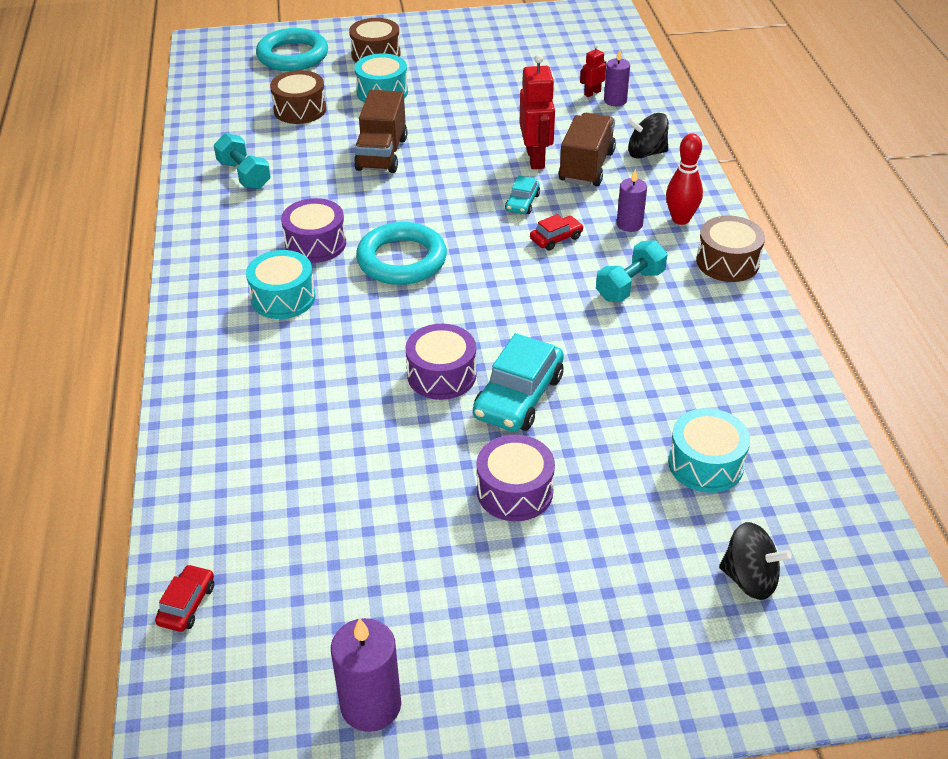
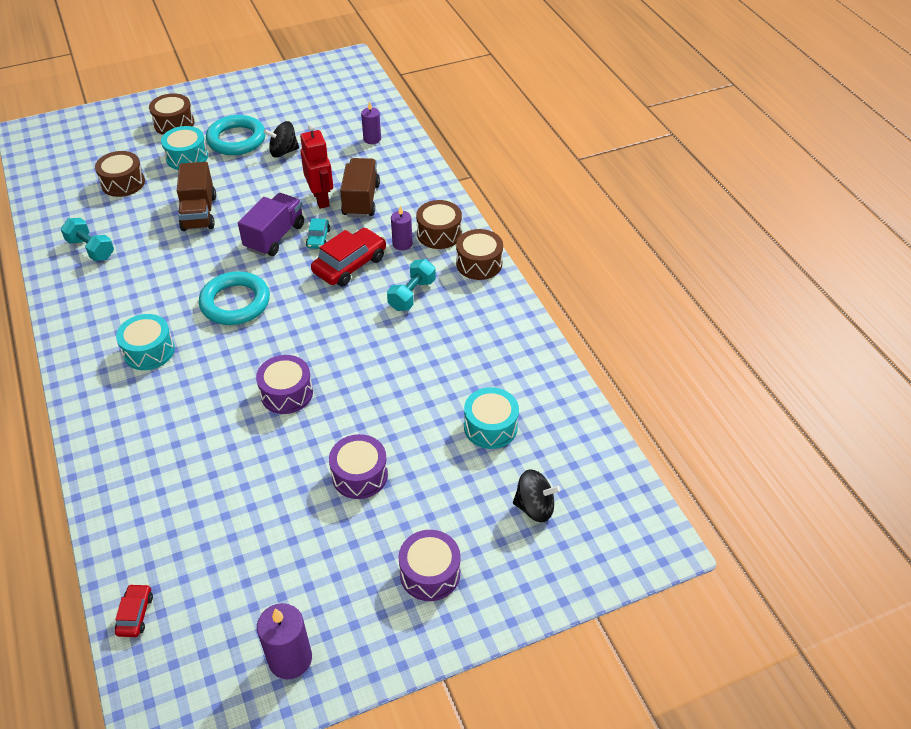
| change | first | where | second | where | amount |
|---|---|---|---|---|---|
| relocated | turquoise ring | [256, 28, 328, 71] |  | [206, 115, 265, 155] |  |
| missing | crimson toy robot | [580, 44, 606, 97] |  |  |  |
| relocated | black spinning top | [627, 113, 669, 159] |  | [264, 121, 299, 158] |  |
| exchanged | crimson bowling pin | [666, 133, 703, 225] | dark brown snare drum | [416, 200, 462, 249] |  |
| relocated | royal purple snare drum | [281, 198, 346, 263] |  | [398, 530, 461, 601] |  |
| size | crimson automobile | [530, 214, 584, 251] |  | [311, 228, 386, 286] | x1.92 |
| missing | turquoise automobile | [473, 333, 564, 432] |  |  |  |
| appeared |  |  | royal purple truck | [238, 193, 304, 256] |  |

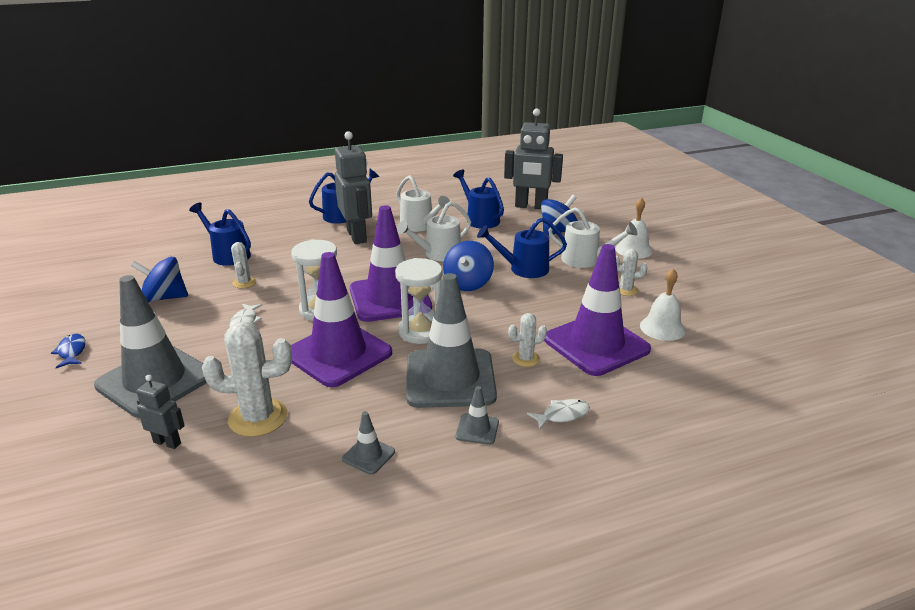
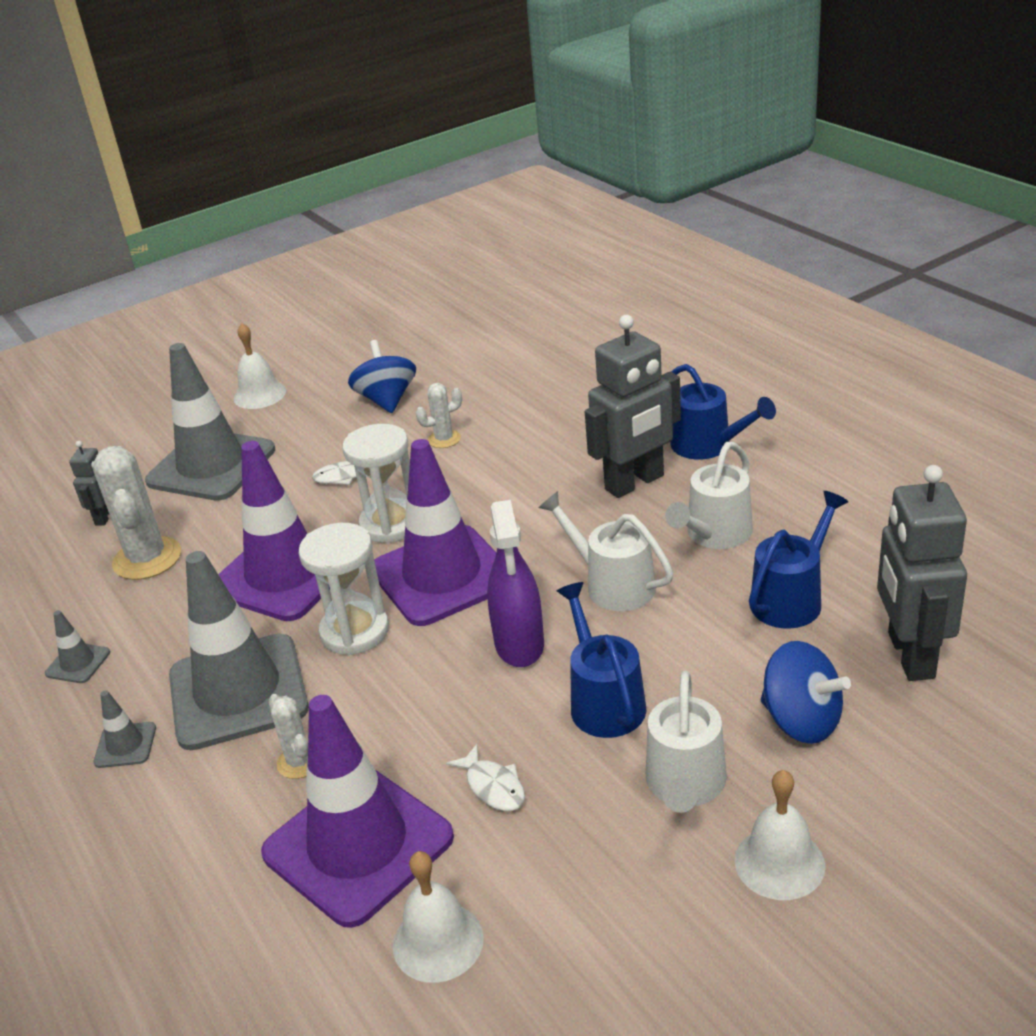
| change | first | where | second | where | amount |
|---|---|---|---|---|---|
| missing | cobalt watering can | [189, 203, 251, 266] |  |  |  |
| exchanged | cobalt spinning top | [443, 241, 494, 291] | royal purple spray cleaner | [487, 500, 544, 667] |  |
| missing | white prickly plant | [616, 249, 648, 296] |  |  |  |
| exchanged | cobalt toy fish | [51, 334, 86, 368] | white hand bell | [234, 323, 286, 409] |  |
| relocated | white toy fish | [527, 399, 590, 430] |  | [446, 744, 525, 811] |  |

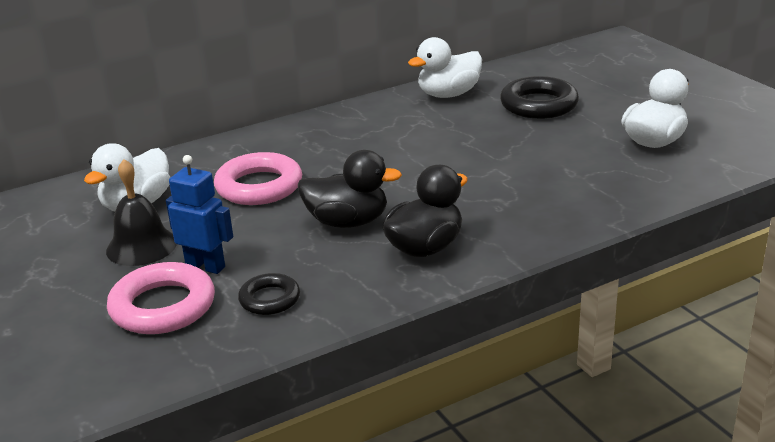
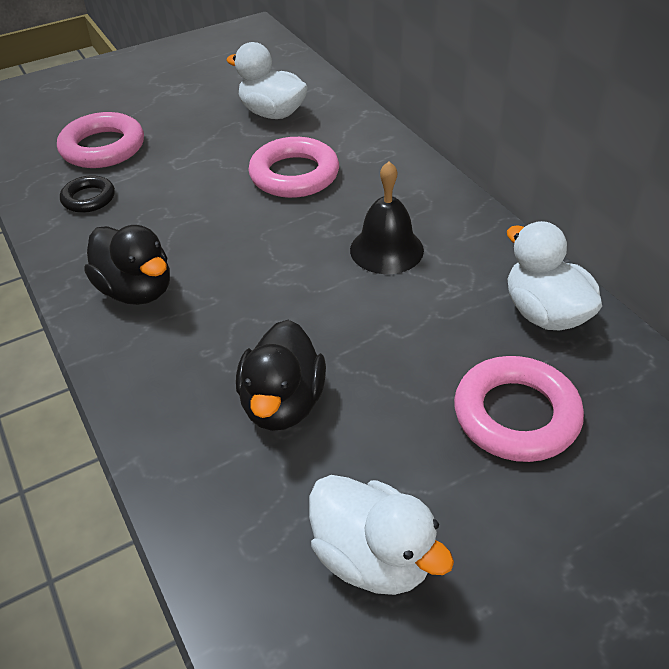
| change | first | where | second | where | amount |
|---|---|---|---|---|---|
| colour | black ring | [500, 76, 579, 119] | rose-pink ring | [454, 356, 584, 462] |  |
| relocated | black duck | [298, 150, 402, 228] |  | [236, 320, 326, 431] |  |
| missing | cobalt toy robot | [166, 155, 233, 274] |  |  |  |
| relocated | black hand bell | [106, 159, 177, 266] |  | [350, 161, 424, 274] |  |

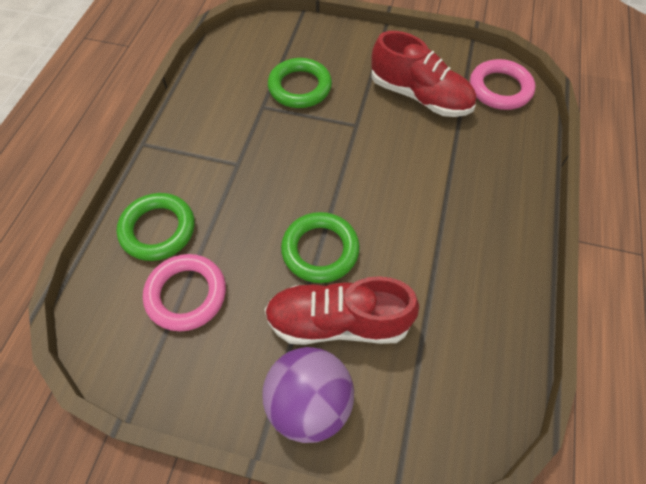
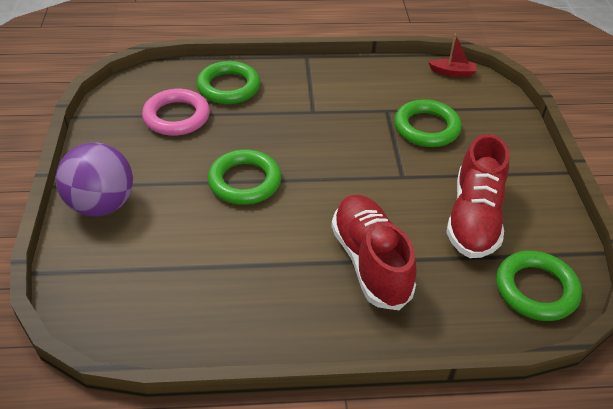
| change | first | where | second | where | amount |
|---|---|---|---|---|---|
| colour | rose-pink ring | [470, 59, 535, 110] | emerald ring | [496, 251, 582, 321] |  |
| relocated | crimson lace-up shoe | [264, 276, 419, 345] |  | [331, 195, 417, 310] |  |
| appeared |  |  | crimson sailboat | [428, 34, 476, 77] |  |

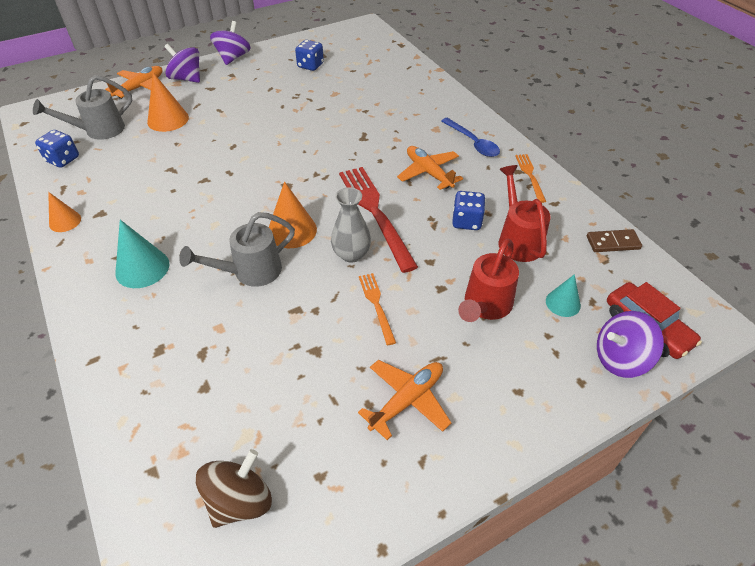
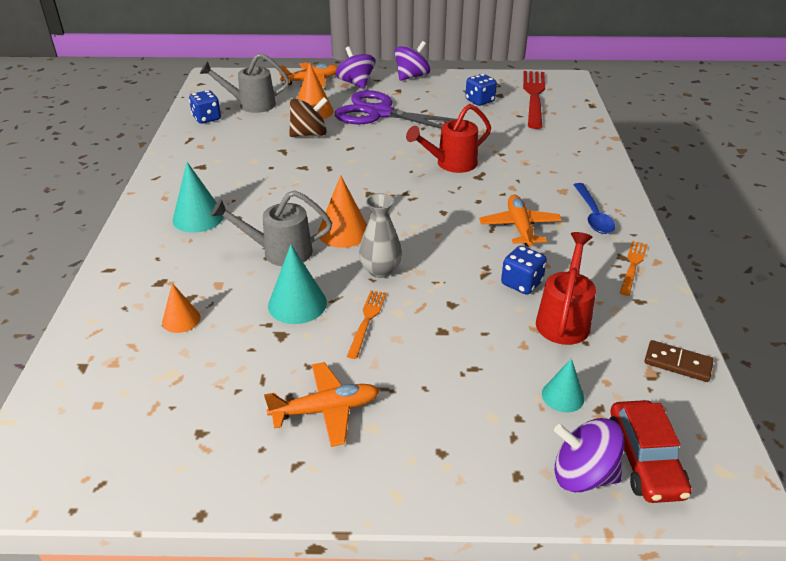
| change | first | where | second | where | amount |
|---|---|---|---|---|---|
| relocated | crimson table fork | [339, 167, 418, 273] |  | [523, 71, 545, 129] |  |
| relocated | orange-coloured solid cone | [48, 192, 81, 232] |  | [162, 283, 201, 333] |  |
| relocated | crimson watering can | [458, 239, 519, 322] |  | [406, 104, 491, 173] |  |
| relocated | dark brown spinning top | [196, 449, 272, 528] |  | [289, 97, 328, 137] |  |
| appeared |  |  | royal purple pair of scissors | [335, 90, 468, 129] |  |
| appeared |  |  | turquoise solid cone | [268, 245, 327, 324] |  |

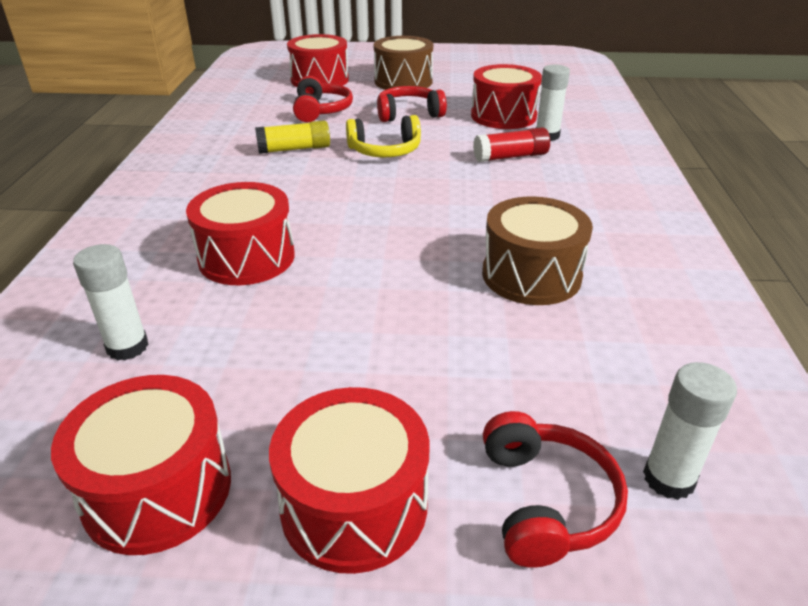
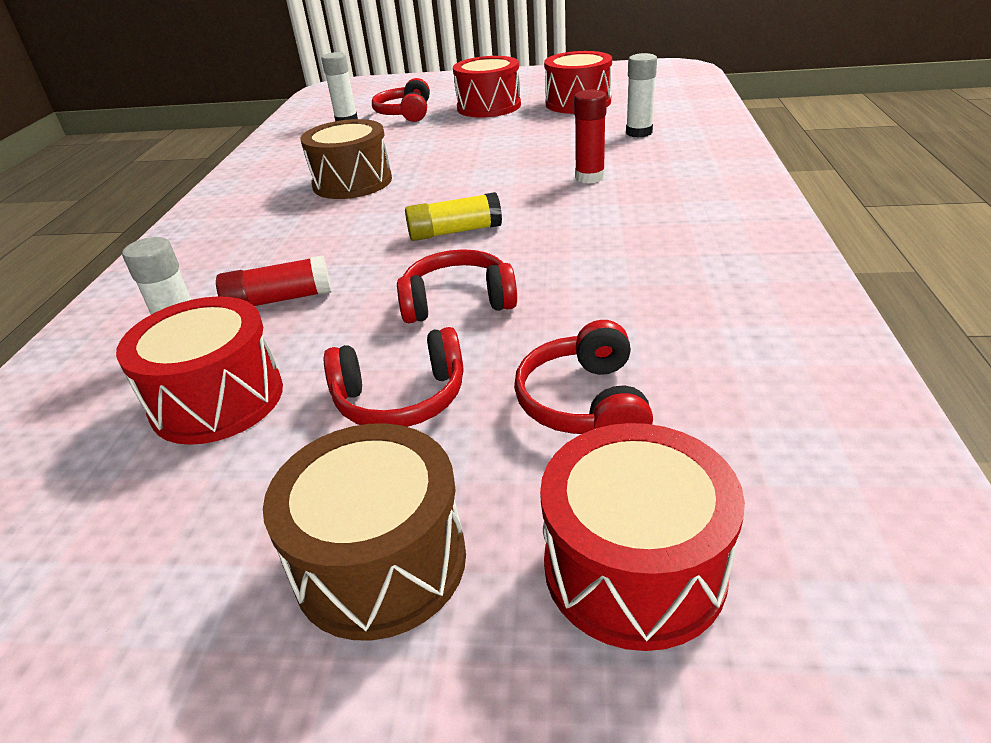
| change | first | where | second | where | amount |
|---|---|---|---|---|---|
| colour | bright yellow over-ear headphones | [346, 115, 421, 157] | crimson over-ear headphones | [397, 249, 517, 323] |  |
| relocated | bright yellow glue stick | [255, 121, 330, 154] |  | [405, 192, 502, 241] |  |
| exchanged | crimson snare drum | [186, 182, 295, 285] | crimson glue stick | [574, 90, 607, 183] |  |

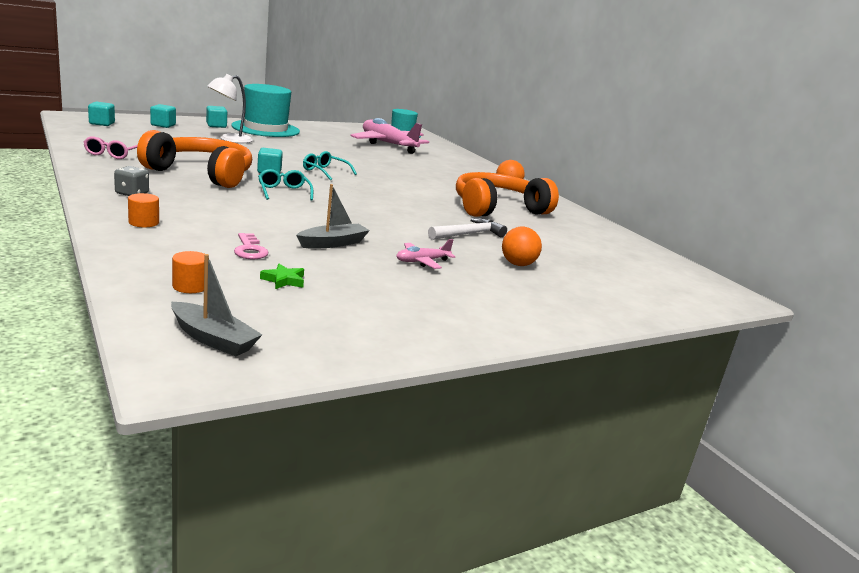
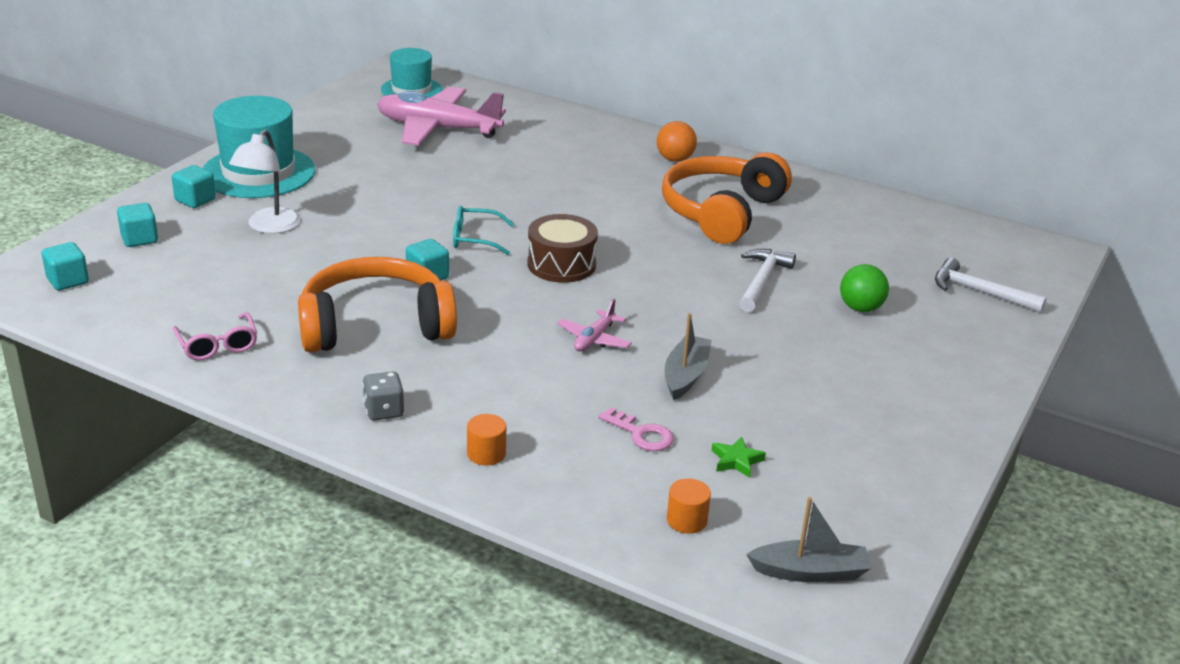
| change | first | where | second | where | amount |
|---|---|---|---|---|---|
| missing | turquoise glasses | [258, 169, 313, 201] |  |  |  |
| colour | orange-coloured play ball | [502, 227, 542, 266] | emerald play ball | [840, 264, 889, 312] |  |
| relocated | rose-pink toy plane | [397, 239, 455, 269] |  | [557, 299, 632, 351] |  |
| appeared |  |  | dark brown snare drum | [528, 214, 598, 283] |  |
| appeared |  |  | white hammer | [935, 258, 1047, 313] |  |

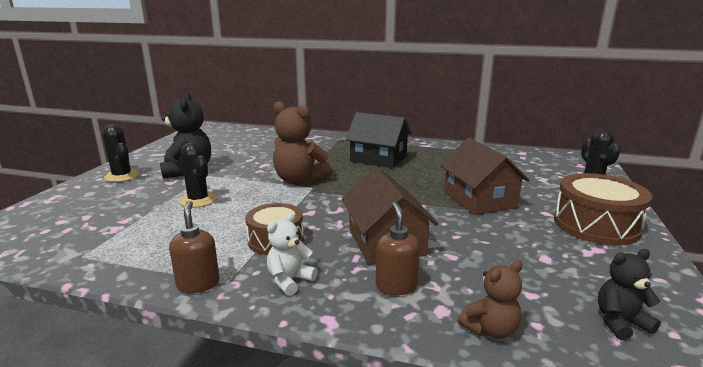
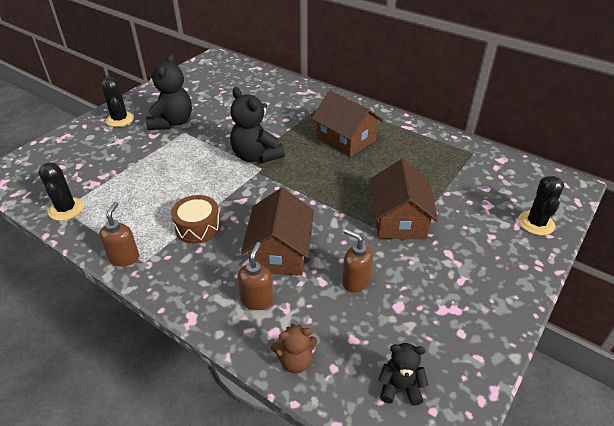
| change | first | where | second | where | amount |
|---|---|---|---|---|---|
| colour | dark brown teddy bear | [273, 101, 332, 184] | black teddy bear | [230, 87, 285, 163] |  |
| colour | black cottage | [345, 112, 412, 168] | dark brown cottage | [312, 90, 383, 157] |  |
| relocated | black prickly plant | [179, 142, 217, 208] |  | [39, 163, 84, 221] |  |
| missing | dark brown snare drum | [554, 173, 652, 246] |  |  |  |
| missing | white teddy bear | [267, 213, 318, 296] |  |  |  |
| appeared |  |  | dark brown pump bottle | [342, 228, 373, 292] |  |

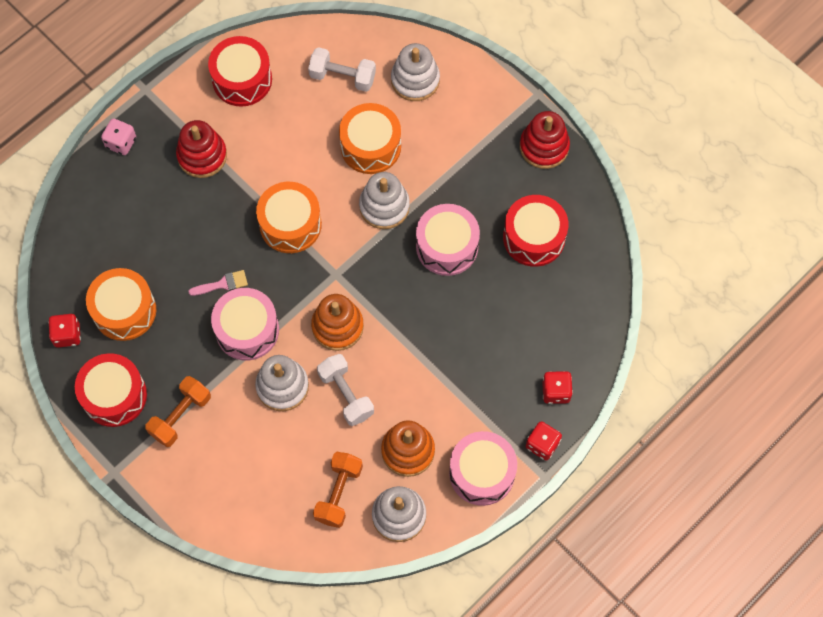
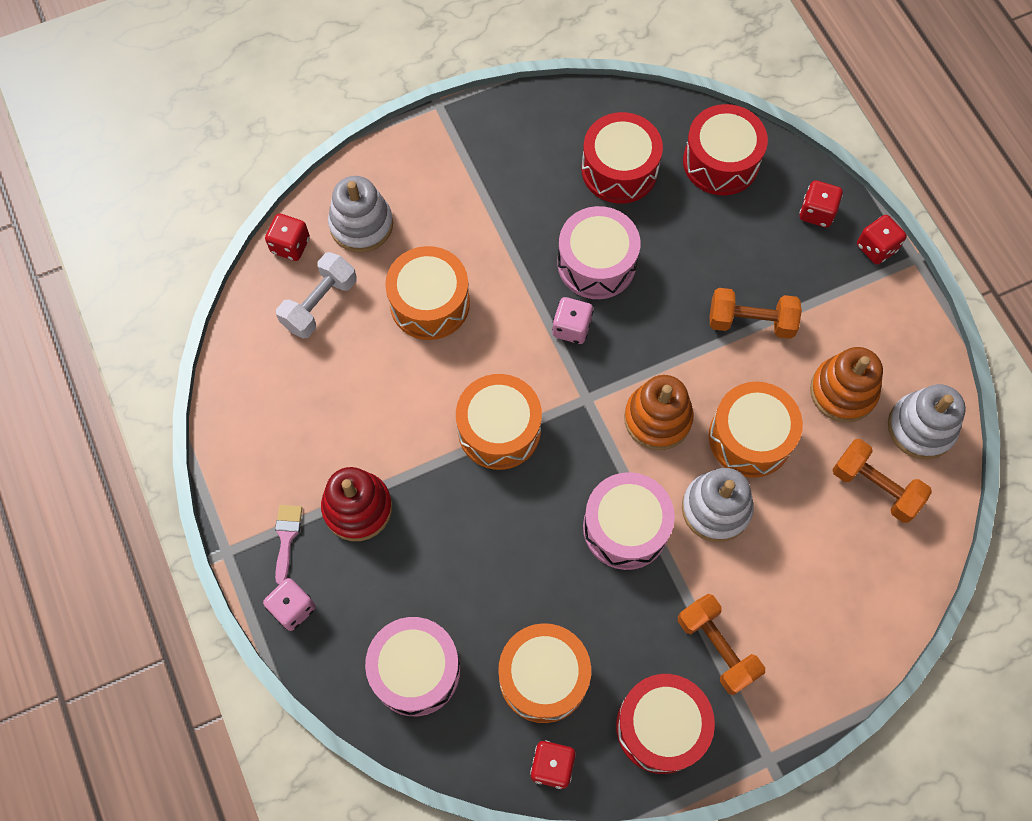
| change | first | where | second | where | amount |
|---|---|---|---|---|---|
| relocated | crimson snare drum | [208, 36, 272, 107] |  | [683, 104, 768, 195] |  |
| missing | crimson stacking toy | [520, 111, 570, 169] |  |  |  |
| missing | white stacking toy | [359, 172, 410, 229] |  |  |  |
| relocated | rose-pink paint brush | [188, 270, 248, 296] |  | [275, 505, 302, 585] |  |
| exchanged | white hand weight | [317, 354, 374, 426] | orange-coloured snare drum | [709, 382, 803, 478] |  |
| relocated | rose-pink snare drum | [449, 431, 517, 506] |  | [365, 617, 460, 716] |  |
| appeared |  |  | crimson dice | [265, 214, 310, 261] |  |
| appeared |  |  | orange-coloured hand weight | [710, 288, 802, 339] |  |
| appeared |  |  | rose-pink dice | [552, 297, 593, 344] |  |

